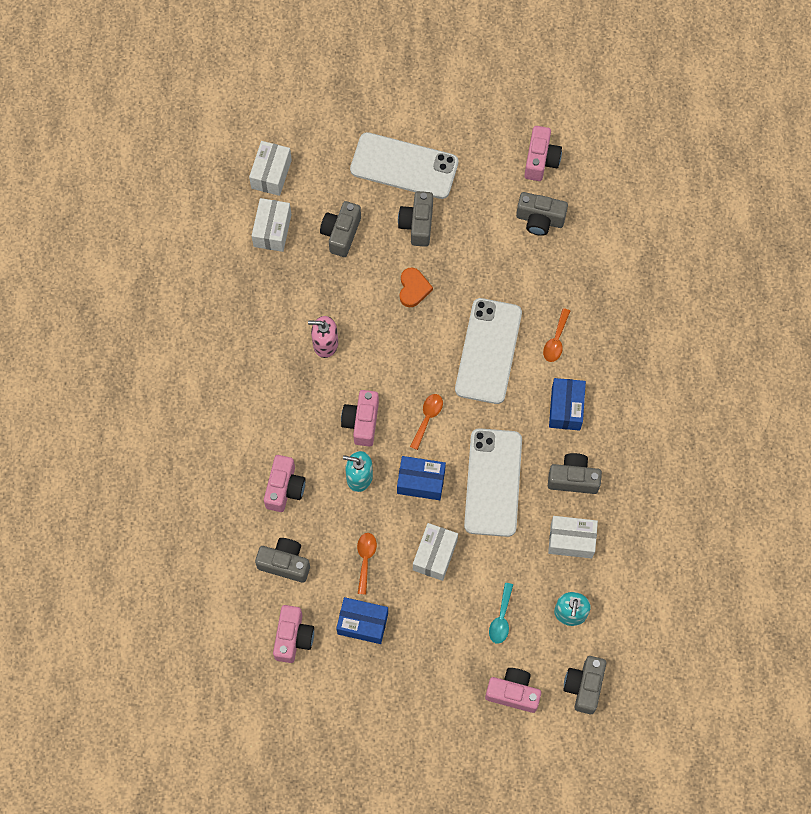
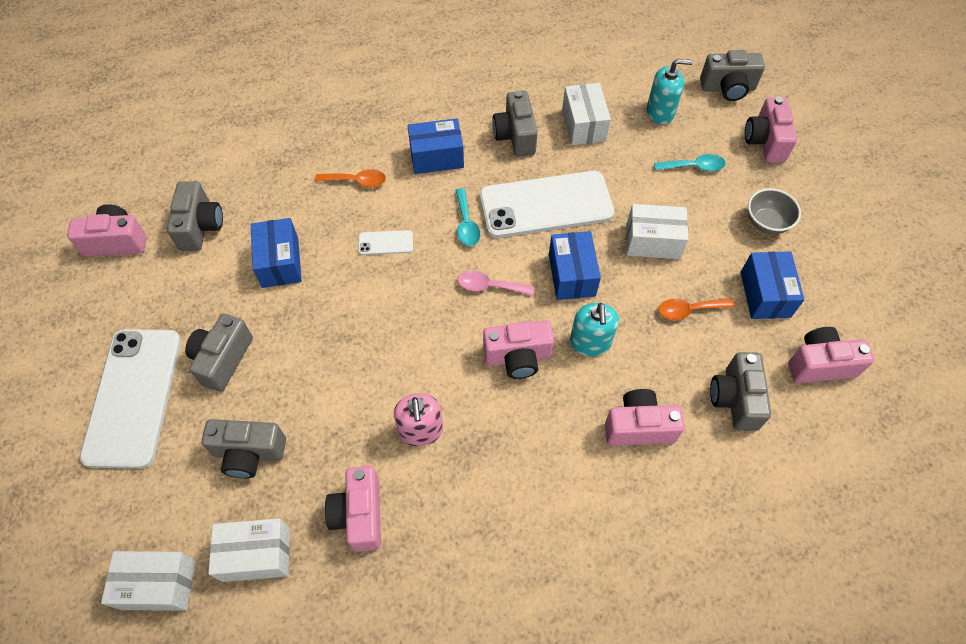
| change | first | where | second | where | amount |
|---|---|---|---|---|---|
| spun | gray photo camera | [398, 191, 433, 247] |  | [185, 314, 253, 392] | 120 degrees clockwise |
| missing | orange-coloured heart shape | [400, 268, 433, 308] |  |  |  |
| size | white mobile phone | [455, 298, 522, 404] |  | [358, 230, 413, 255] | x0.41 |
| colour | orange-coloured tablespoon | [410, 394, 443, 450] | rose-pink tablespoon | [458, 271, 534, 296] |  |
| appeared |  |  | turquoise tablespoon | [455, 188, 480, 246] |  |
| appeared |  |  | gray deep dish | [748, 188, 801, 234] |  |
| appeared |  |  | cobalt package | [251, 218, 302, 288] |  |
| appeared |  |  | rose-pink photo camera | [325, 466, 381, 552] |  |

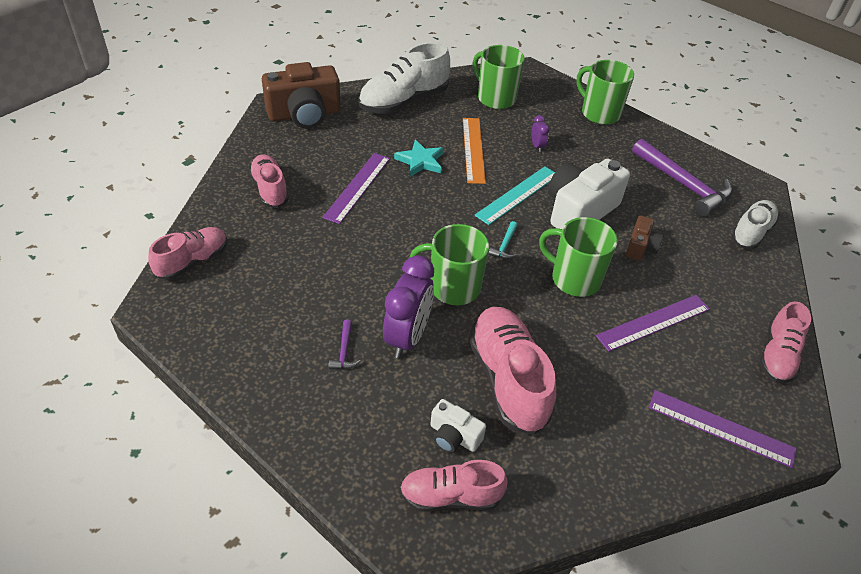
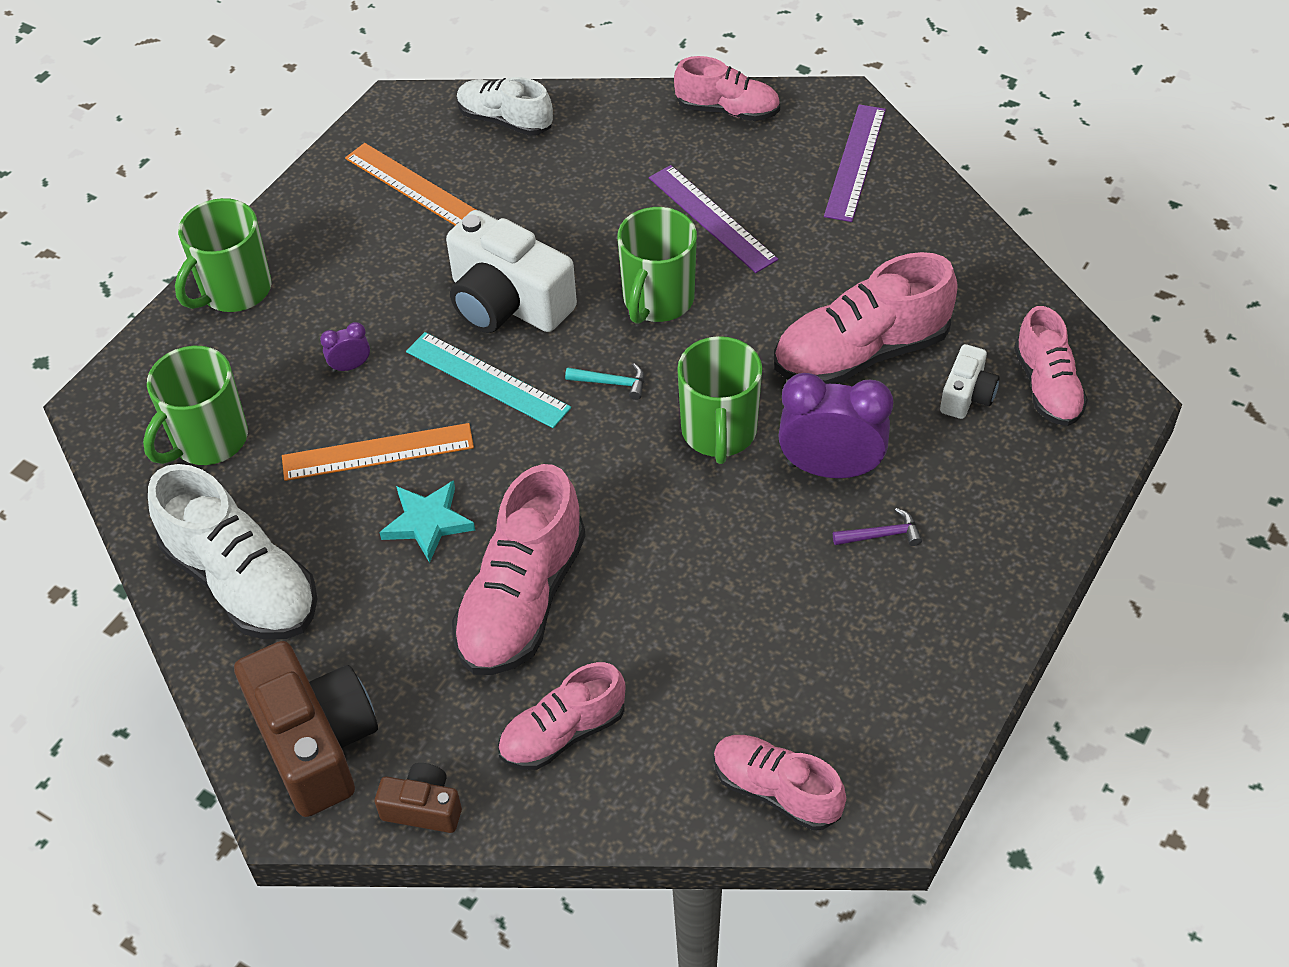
| change | first | where | second | where | amount |
|---|---|---|---|---|---|
| exchanged | royal purple hammer | [632, 139, 733, 217] | orange-coloured straightedge | [345, 143, 476, 226] |  |
| exchanged | royal purple straightedge | [322, 153, 390, 224] | rose-pink lace-up shoe | [452, 464, 586, 675] |  |
| relocated | dark brown photo camera | [626, 215, 663, 261] |  | [375, 763, 462, 833] |  |

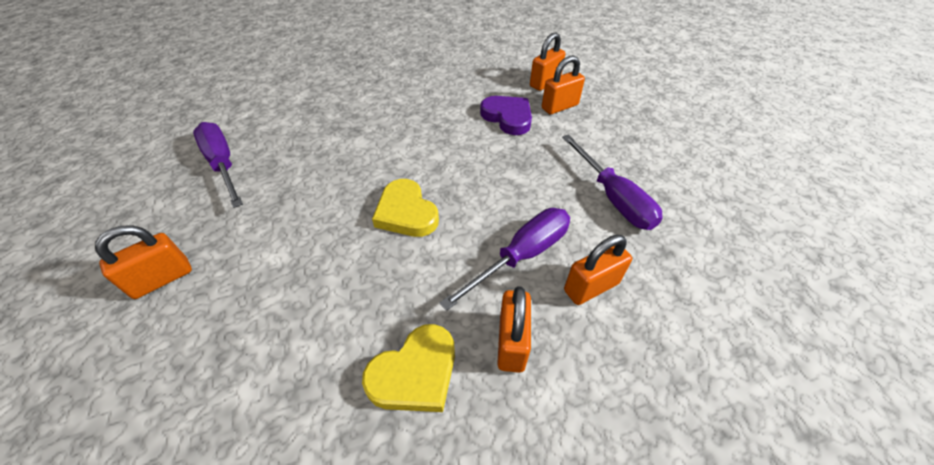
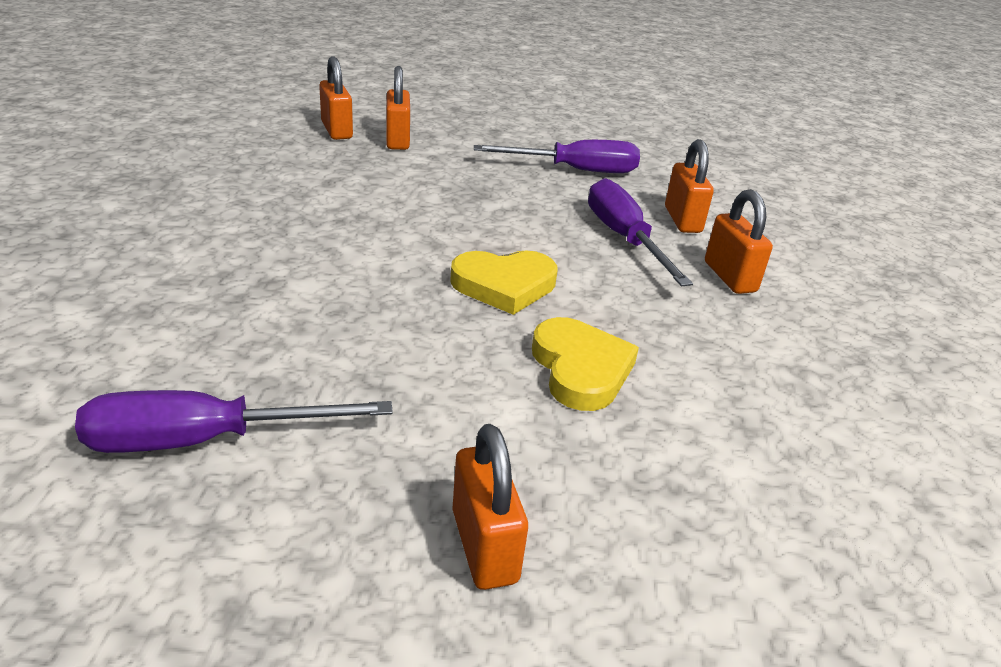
| change | first | where | second | where | amount |
|---|---|---|---|---|---|
| missing | royal purple heart shape | [480, 96, 532, 135] |  |  |  |
| spun | orange-coloured padlock | [497, 286, 531, 373] |  | [705, 189, 773, 294] | 45 degrees clockwise |
| relocated | bright yellow heart shape | [362, 324, 455, 412] |  | [532, 317, 639, 411] |  |

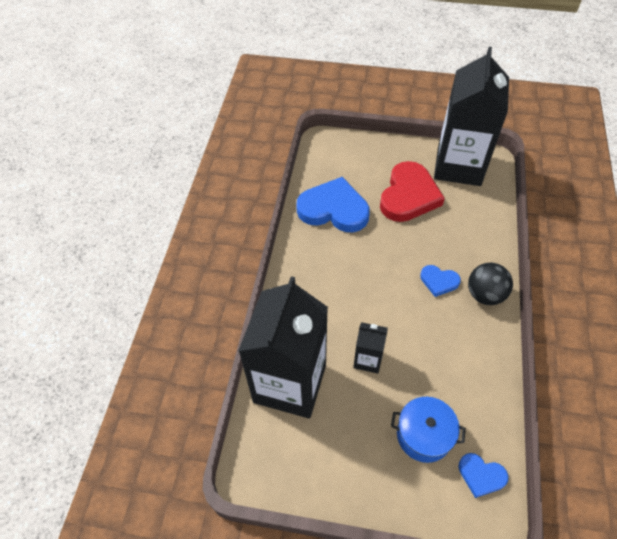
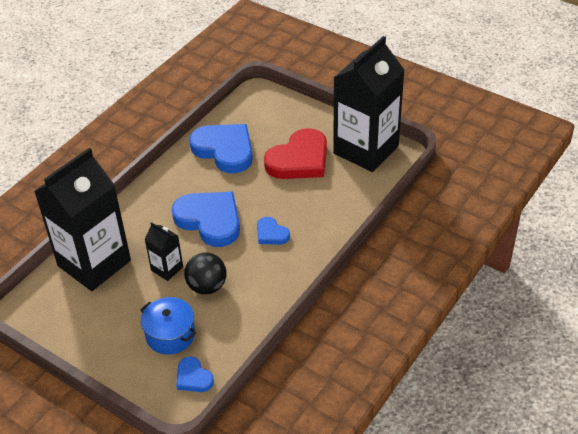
| change | first | where | second | where | amount |
|---|---|---|---|---|---|
| relocated | black play ball | [468, 263, 513, 305] |  | [184, 252, 227, 295] |  |
| appeared |  |  | cobalt heart shape | [172, 192, 240, 247] |  |

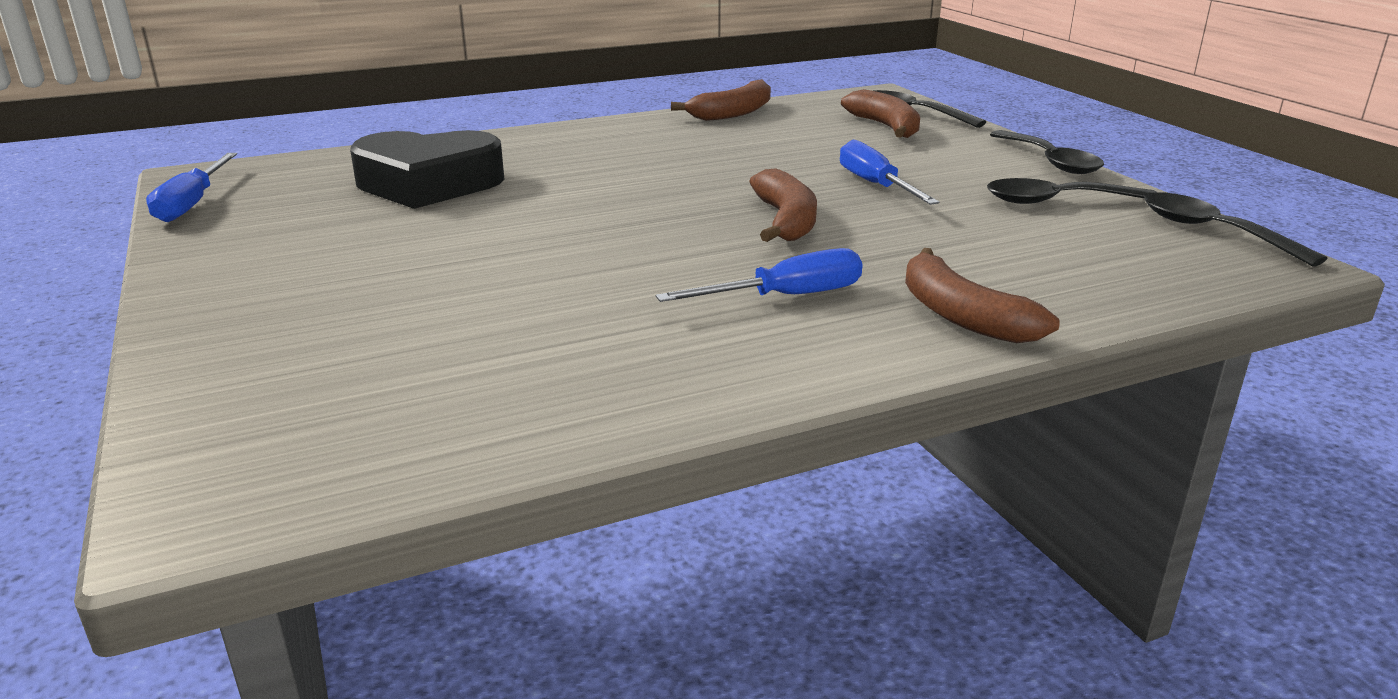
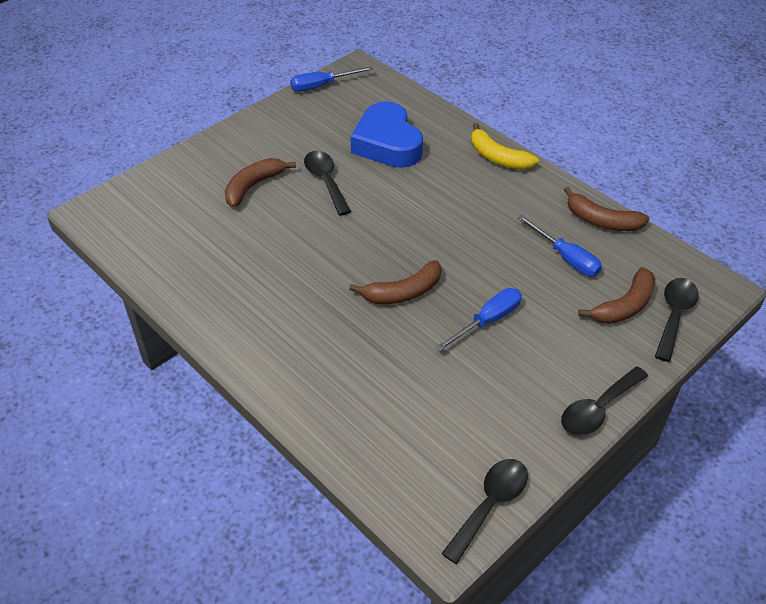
| change | first | where | second | where | amount |
|---|---|---|---|---|---|
| colour | black heart shape | [350, 130, 505, 209] | cobalt heart shape | [351, 101, 423, 168] |  |
| relocated | black tablespoon | [987, 178, 1156, 204] |  | [304, 151, 351, 216] |  |
| relocated | cobalt screwdriver | [656, 248, 862, 302] |  | [517, 215, 602, 276] |  |
| relocated | dark brown banana fruit | [905, 248, 1060, 343] |  | [225, 158, 296, 208] |  |
| appeared |  |  | bright yellow banana fruit | [471, 123, 539, 170] |  |

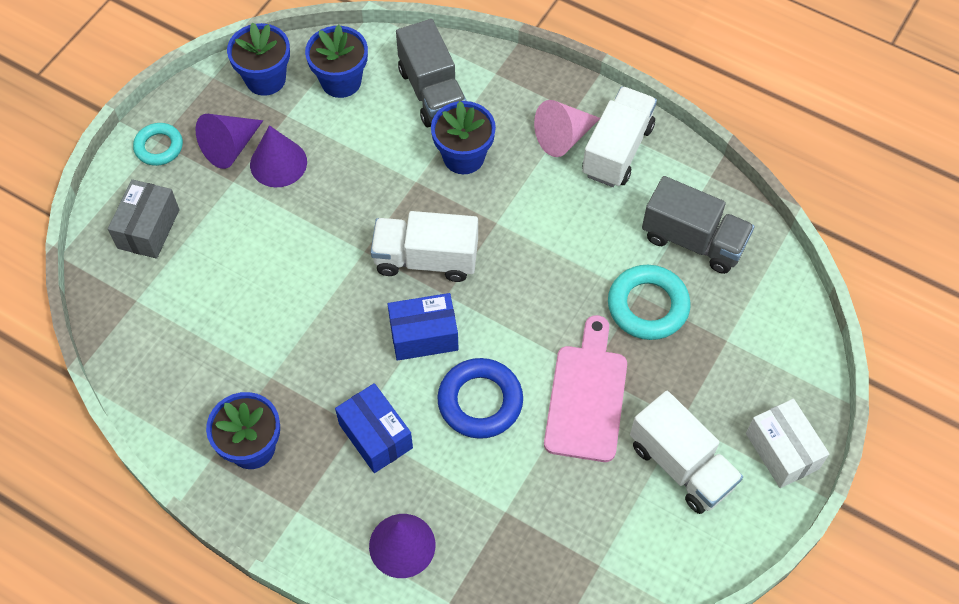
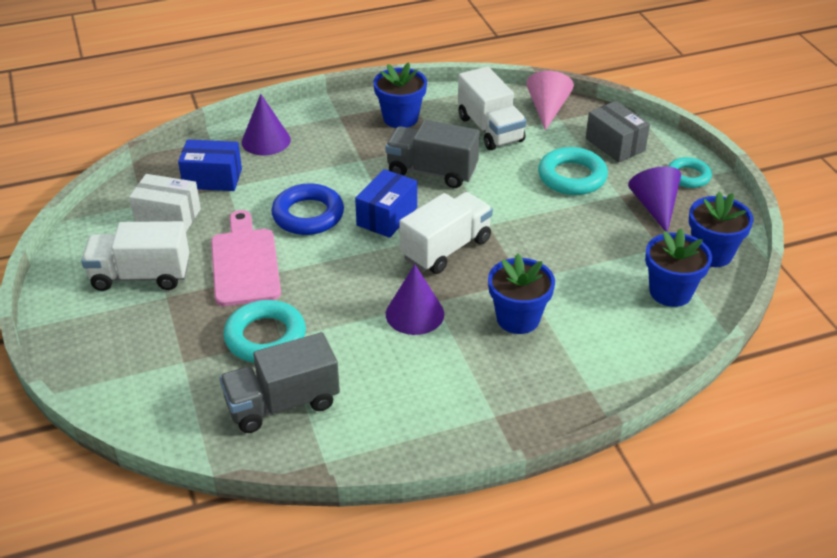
| change | first | where | second | where | amount |
|---|---|---|---|---|---|
| relocated | gray truck | [396, 19, 466, 127] |  | [386, 120, 480, 188] |  |
| relocated | white truck | [582, 86, 657, 187] |  | [458, 67, 526, 150] |  |
| relocated | rose-pink solid cone | [534, 100, 600, 157] |  | [526, 71, 574, 130] |  |
| relocated | royal purple solid cone | [250, 125, 307, 187] |  | [386, 264, 444, 335] |  |
| spun | rose-pink bread board | [544, 315, 627, 462] |  | [211, 210, 281, 306] | 150 degrees counterclockwise |
| relocated | cobalt package | [335, 383, 413, 473] |  | [178, 140, 242, 191] |  |
| relocated | white package | [746, 399, 829, 488] |  | [129, 174, 201, 232] |  |
| appeared |  |  | turquoise ring | [538, 147, 608, 195] |  |

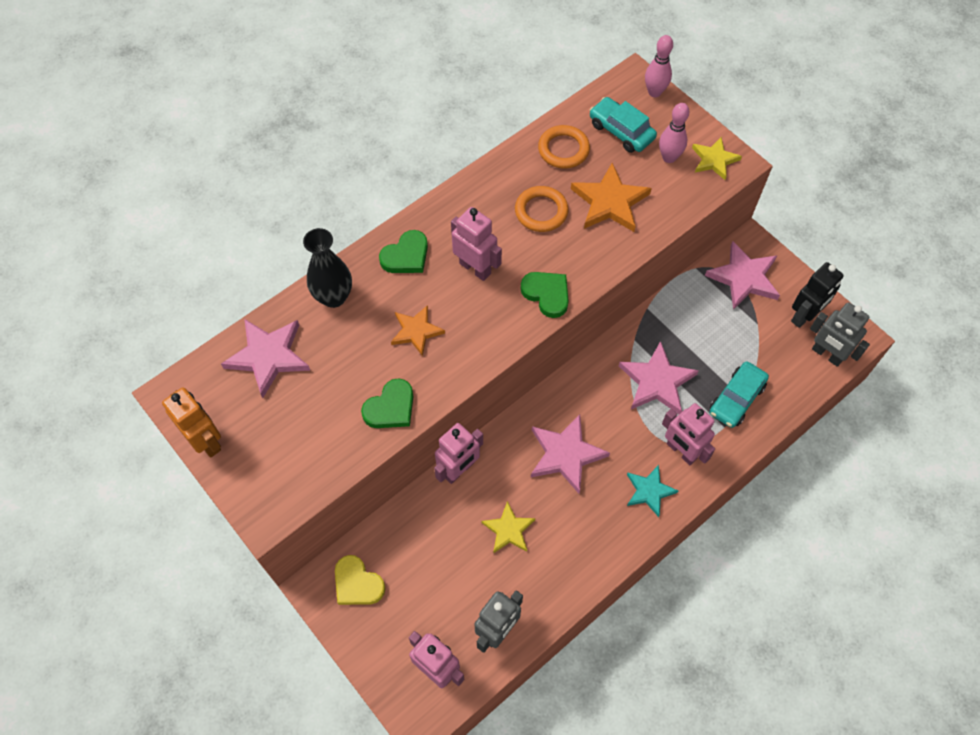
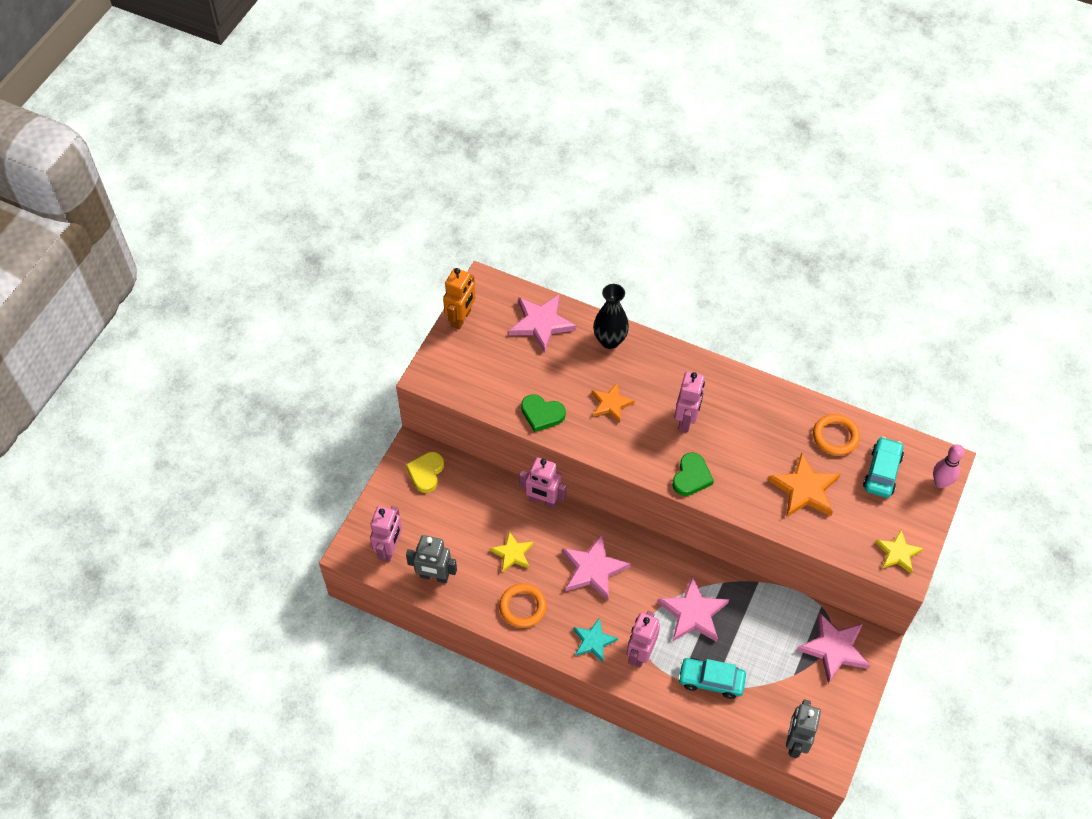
| change | first | where | second | where | amount |
|---|---|---|---|---|---|
| missing | rose-pink bowling pin | [659, 103, 689, 163] |  |  |  |
| relocated | orange-coloured ring | [515, 186, 568, 232] |  | [499, 583, 547, 628] |  |
| missing | emerald heart shape | [379, 230, 428, 273] |  |  |  |
| missing | black toy robot | [791, 262, 844, 328] |  |  |  |

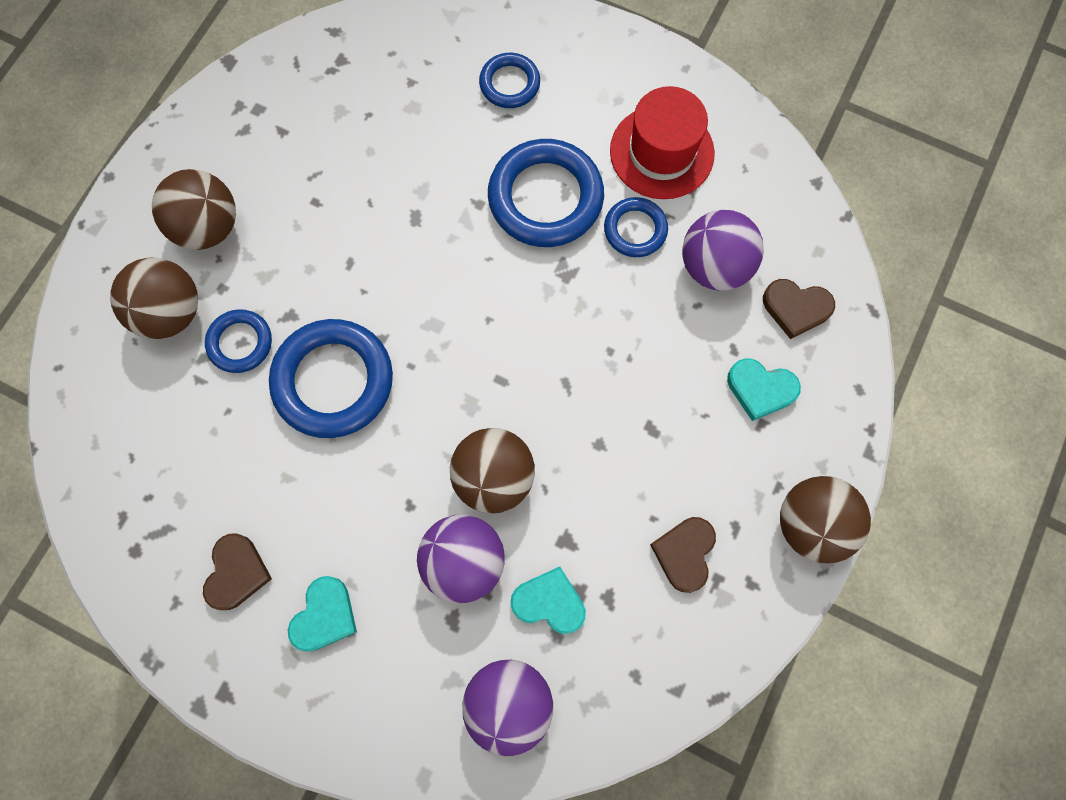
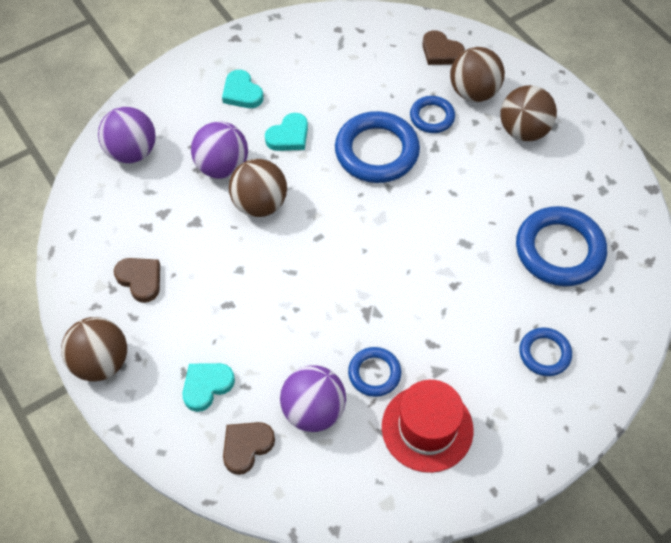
| change | first | where | second | where | amount |
|---|---|---|---|---|---|
| relocated | cobalt ring | [488, 139, 604, 247] |  | [516, 206, 607, 286] |  |
| relocated | dark brown heart shape | [203, 534, 272, 610] |  | [422, 30, 465, 65] |  |
| relocated | turquoise heart shape | [510, 567, 586, 634] |  | [265, 113, 308, 151] |  |

